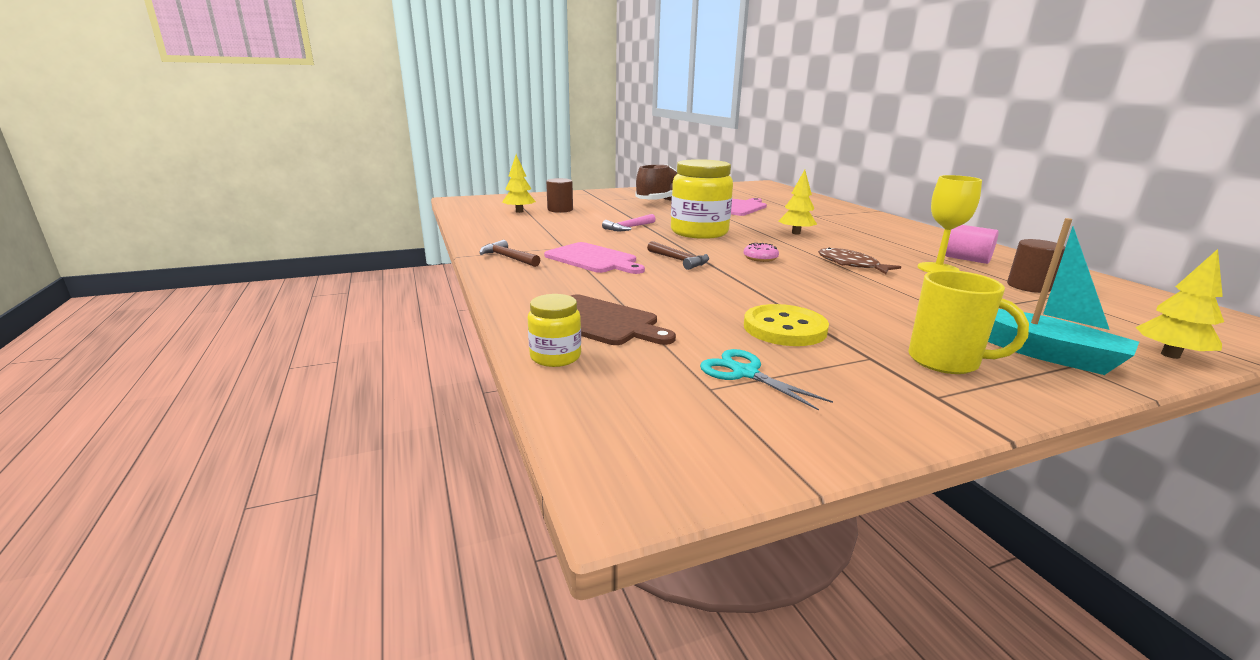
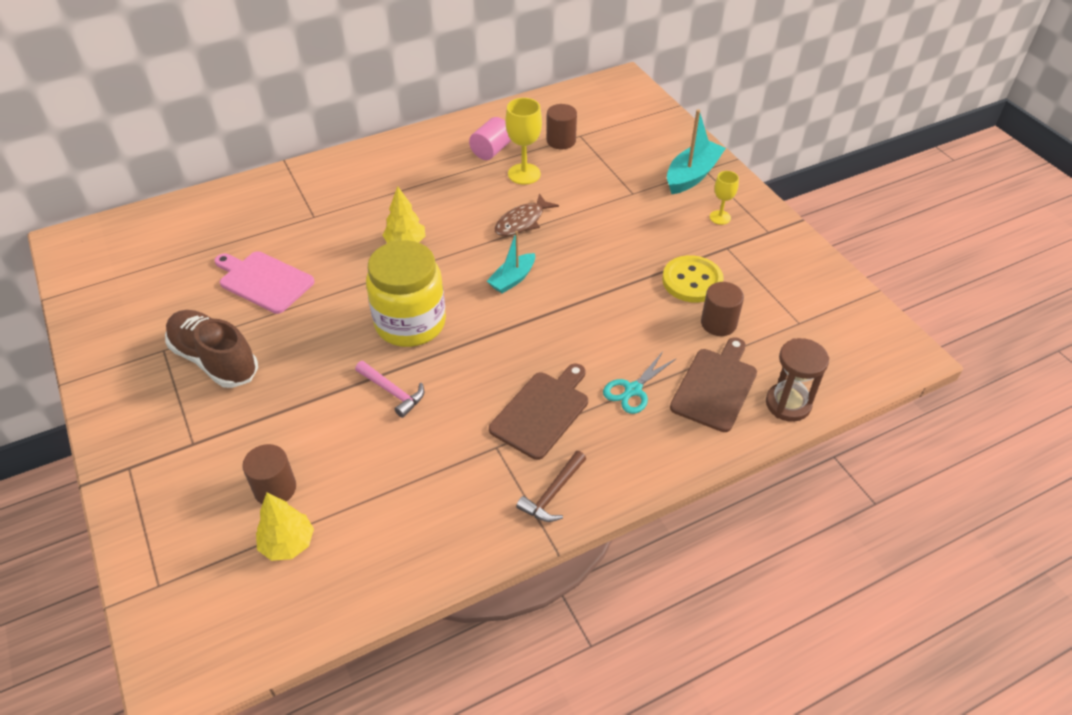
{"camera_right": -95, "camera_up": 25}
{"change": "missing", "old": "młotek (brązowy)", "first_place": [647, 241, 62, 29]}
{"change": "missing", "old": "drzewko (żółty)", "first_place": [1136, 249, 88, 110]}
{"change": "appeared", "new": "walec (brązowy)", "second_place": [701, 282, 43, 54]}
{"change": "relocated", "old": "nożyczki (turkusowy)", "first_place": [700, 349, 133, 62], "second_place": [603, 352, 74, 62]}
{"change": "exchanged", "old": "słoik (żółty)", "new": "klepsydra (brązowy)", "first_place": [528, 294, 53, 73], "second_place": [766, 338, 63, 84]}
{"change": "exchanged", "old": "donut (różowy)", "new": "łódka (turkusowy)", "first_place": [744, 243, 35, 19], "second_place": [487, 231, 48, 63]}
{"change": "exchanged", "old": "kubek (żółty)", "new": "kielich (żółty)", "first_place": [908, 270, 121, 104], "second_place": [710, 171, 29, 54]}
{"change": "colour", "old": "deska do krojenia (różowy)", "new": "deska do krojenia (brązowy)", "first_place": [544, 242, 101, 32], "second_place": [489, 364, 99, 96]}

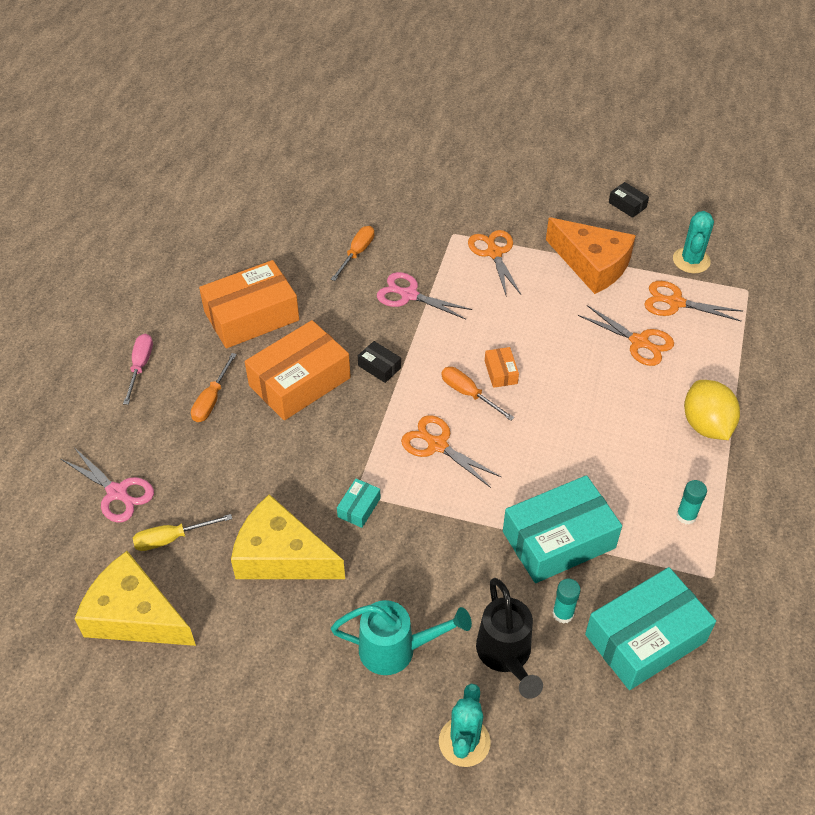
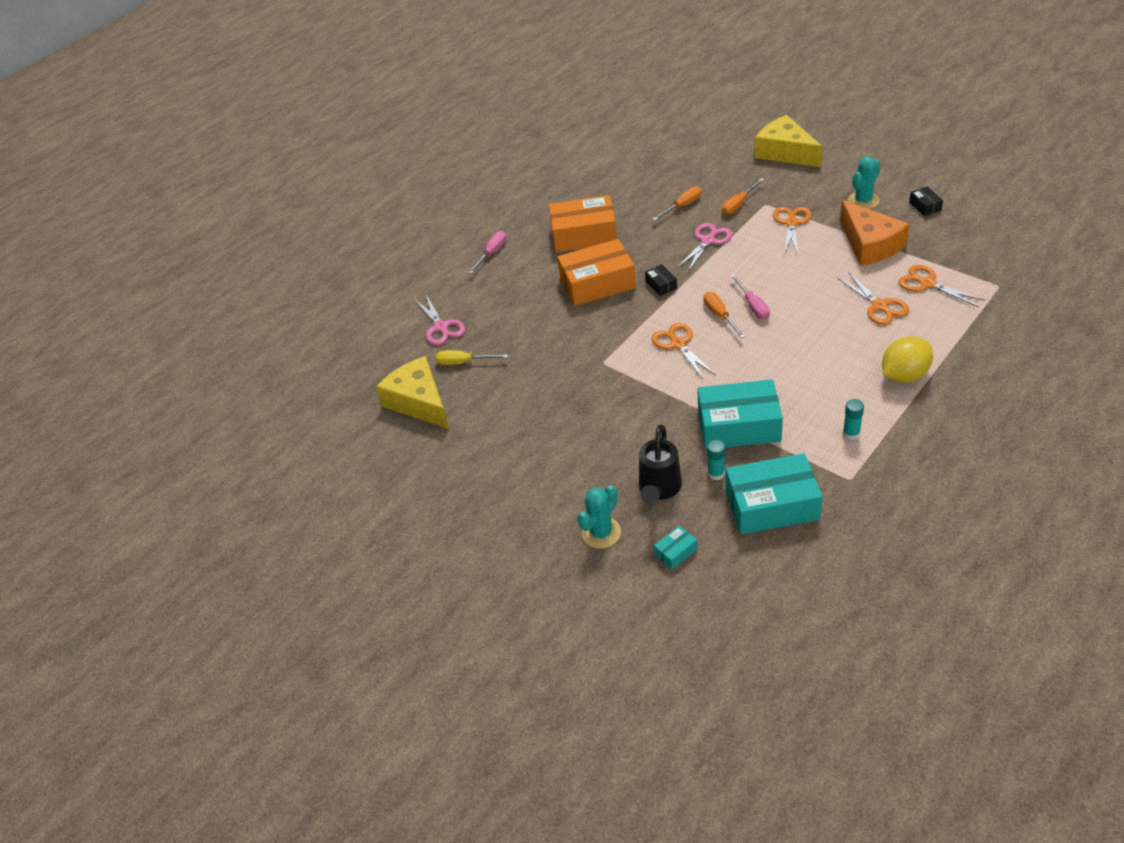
{"camera_right": 30, "camera_up": -5}
{"change": "missing", "old": "konewka (turkusowy)", "first_place": [331, 600, 141, 75]}
{"change": "relocated", "old": "śrubokręt (pomarańczowy)", "first_place": [191, 353, 46, 69], "second_place": [722, 178, 42, 37]}
{"change": "relocated", "old": "ser (żółty)", "first_place": [231, 494, 114, 85], "second_place": [754, 115, 69, 52]}
{"change": "relocated", "old": "pudełko (turkusowy)", "first_place": [337, 479, 44, 49], "second_place": [654, 525, 44, 44]}
{"change": "relocated", "old": "kaktus (turkusowy)", "first_place": [673, 211, 41, 62], "second_place": [848, 156, 32, 53]}
{"change": "exchanged", "old": "pudełko (pomarańczowy)", "new": "śrubokręt (różowy)", "first_place": [485, 347, 34, 41], "second_place": [730, 274, 40, 45]}
{"change": "spun", "old": "nożyczki (różowy)", "first_place": [377, 272, 95, 47], "second_place": [677, 223, 56, 49], "degrees": 75}
{"change": "spun", "old": "cytryna (żółty)", "first_place": [684, 380, 56, 60], "second_place": [882, 336, 51, 47], "degrees": 45}

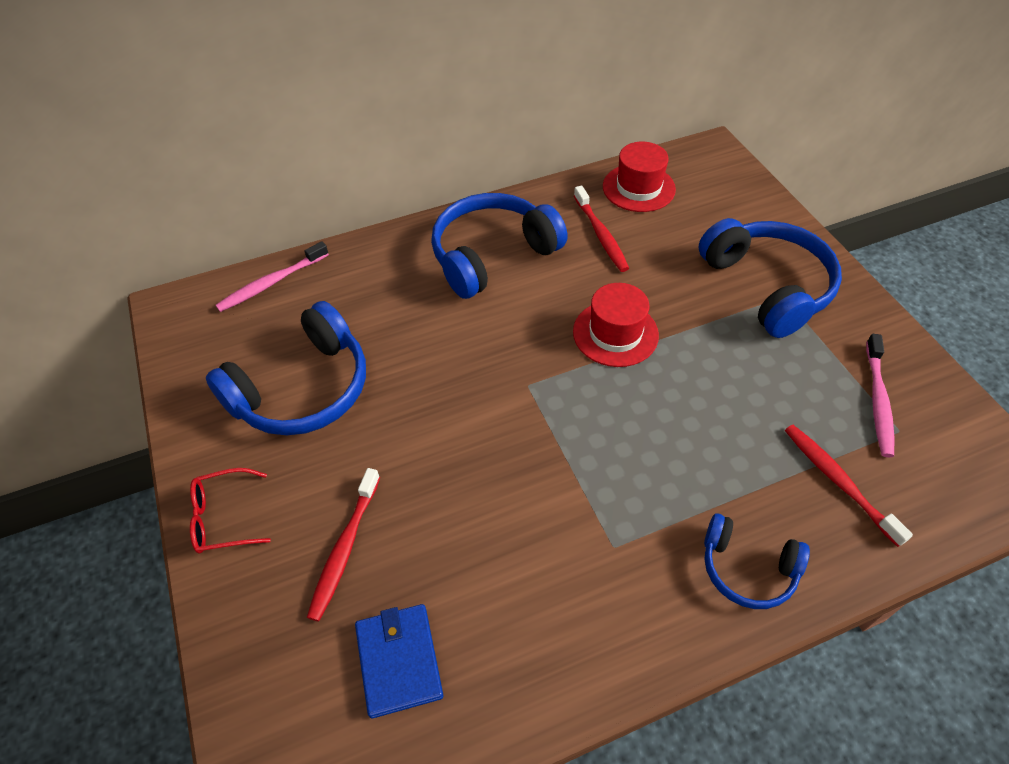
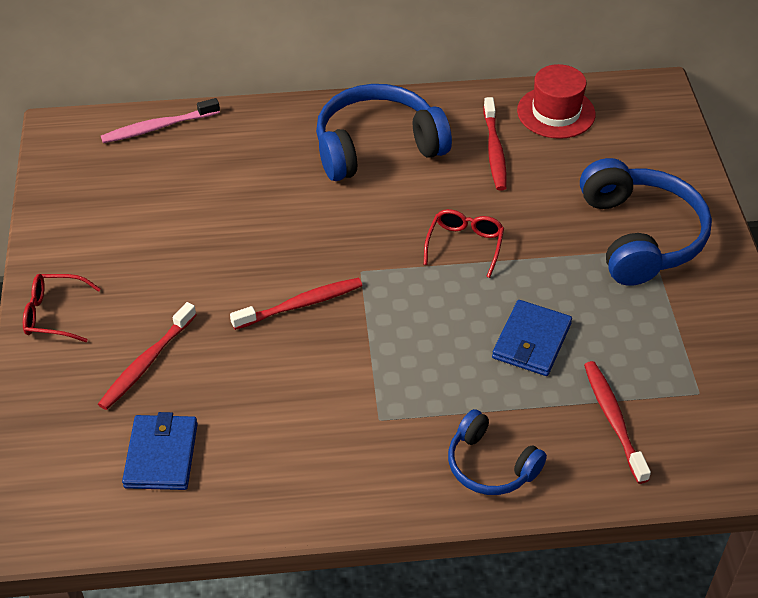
{"camera_right": 15, "camera_up": -5}
{"change": "missing", "old": "słuchawki (niebieski)", "first_place": [206, 301, 160, 134]}
{"change": "missing", "old": "szczoteczka do zębów (różowy)", "first_place": [866, 334, 28, 123]}
{"change": "appeared", "new": "szczoteczka do zębów (czerwony)", "second_place": [230, 278, 133, 52]}
{"change": "appeared", "new": "portfel (niebieski)", "second_place": [492, 300, 80, 76]}
{"change": "exchanged", "old": "kapelusz (czerwony)", "new": "okulary (czerwony)", "first_place": [573, 283, 86, 84], "second_place": [424, 209, 80, 69]}

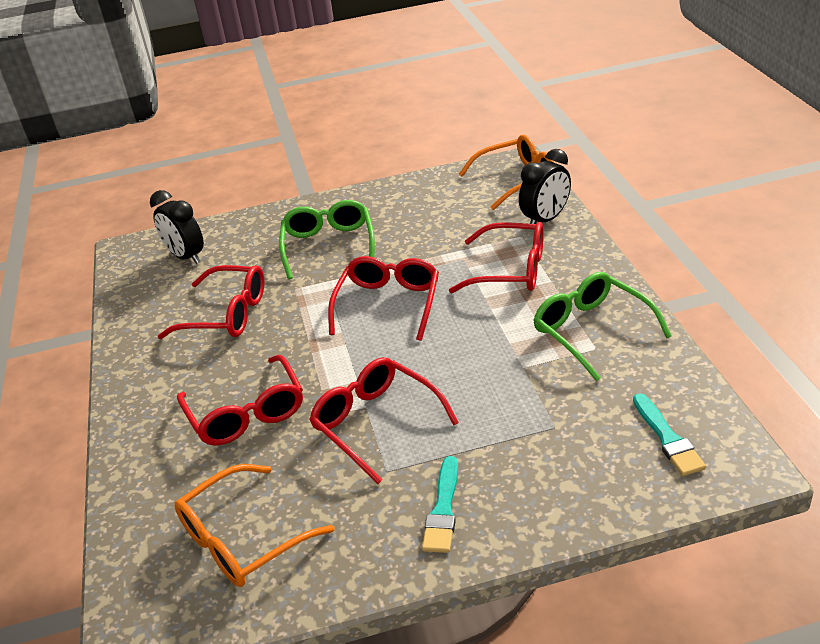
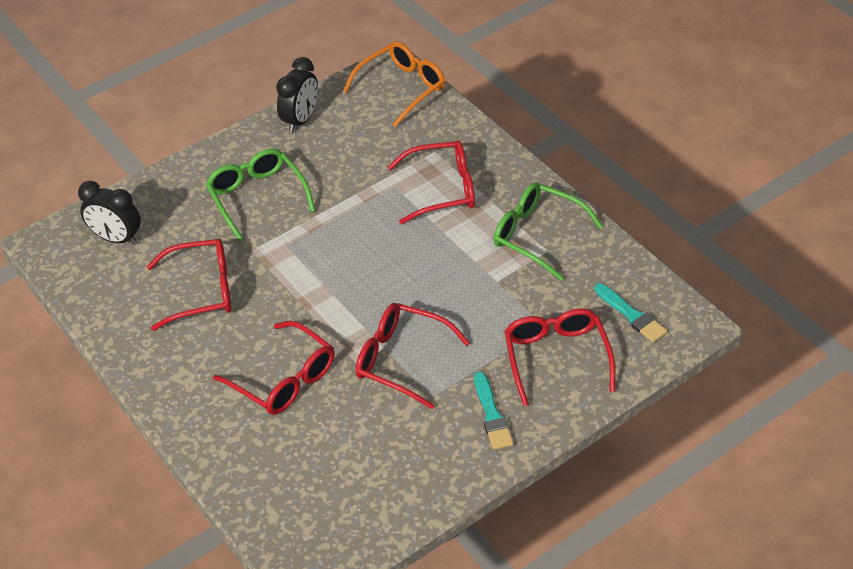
{"camera_right": -25, "camera_up": 10}
{"change": "missing", "old": "okulary (pomarańczowy)", "first_place": [174, 464, 161, 123]}
{"change": "relocated", "old": "okulary (czerwony)", "first_place": [328, 256, 111, 85], "second_place": [504, 308, 112, 98]}
{"change": "relocated", "old": "budzik (czarny)", "first_place": [519, 149, 52, 75], "second_place": [276, 57, 42, 76]}

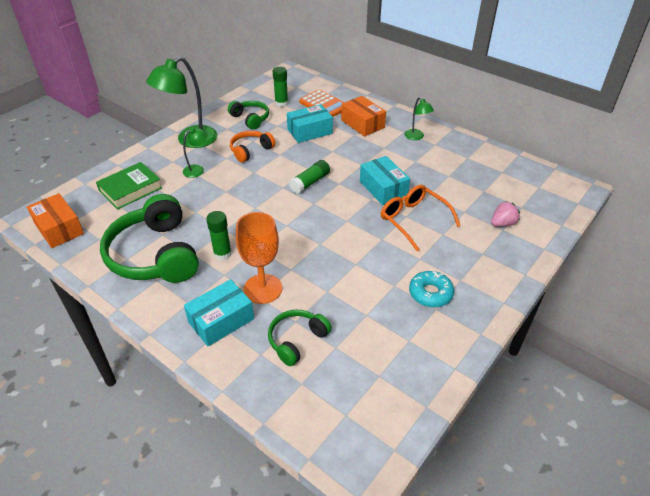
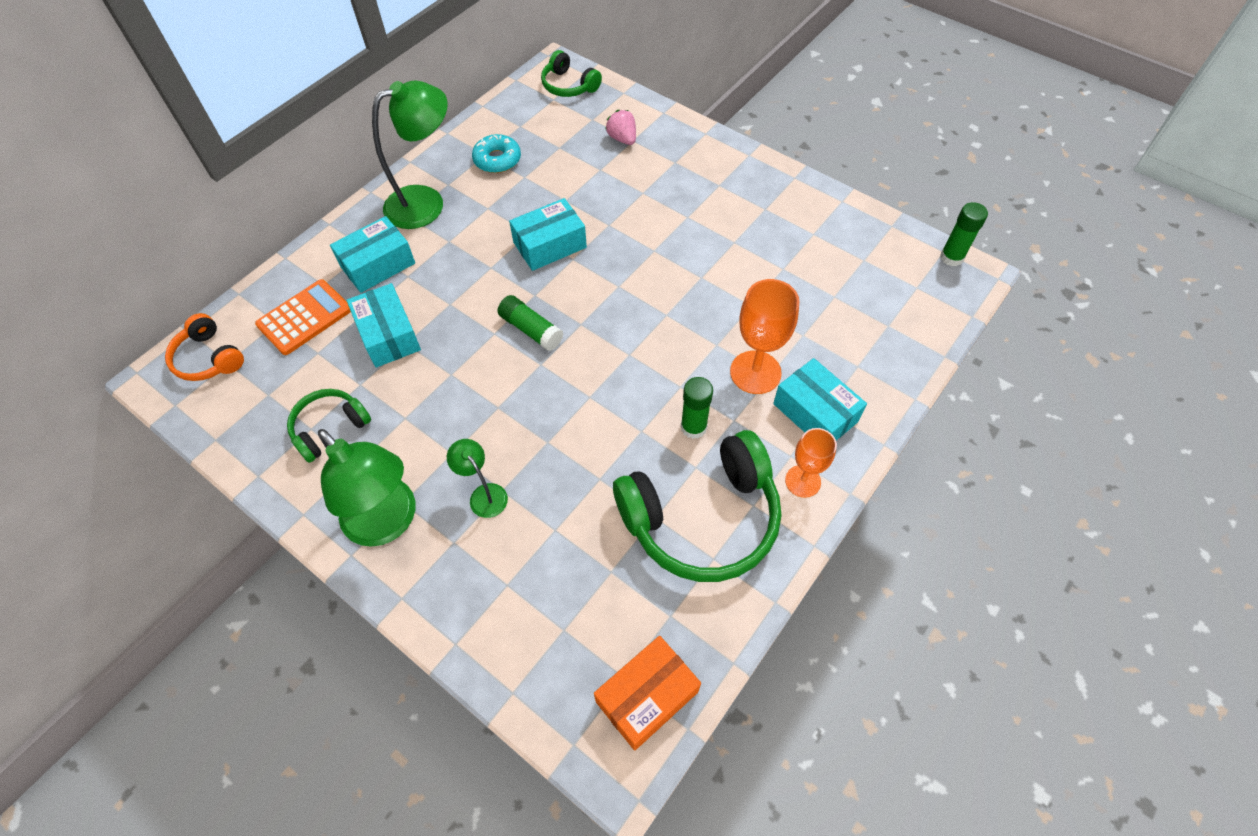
{"camera_right": -90, "camera_up": 15}
{"change": "missing", "old": "książka (zielony)", "first_place": [96, 162, 66, 48]}
{"change": "missing", "old": "okulary (pomarańczowy)", "first_place": [381, 185, 80, 66]}
{"change": "appeared", "new": "kielich (pomarańczowy)", "second_place": [785, 428, 52, 70]}
{"change": "relocated", "old": "słuchawki (pomarańczowy)", "first_place": [230, 131, 45, 32], "second_place": [165, 313, 79, 68]}
{"change": "relocated", "old": "słuchawki (zielony)", "first_place": [268, 309, 64, 57], "second_place": [541, 50, 61, 47]}
{"change": "relocated", "old": "klej w sztyfcie (zielony)", "first_place": [273, 67, 15, 40], "second_place": [940, 202, 48, 64]}
{"change": "relocated", "old": "donut (turkusowy)", "first_place": [409, 271, 45, 37], "second_place": [472, 134, 49, 39]}
{"change": "colour", "old": "pudełko (pomarańczowy)", "new": "pudełko (turkusowy)", "first_place": [341, 96, 45, 41], "second_place": [330, 216, 85, 77]}
{"change": "size", "old": "lampka (zielony)", "first_place": [404, 97, 30, 43], "second_place": [372, 80, 76, 149], "factor": 2.0}

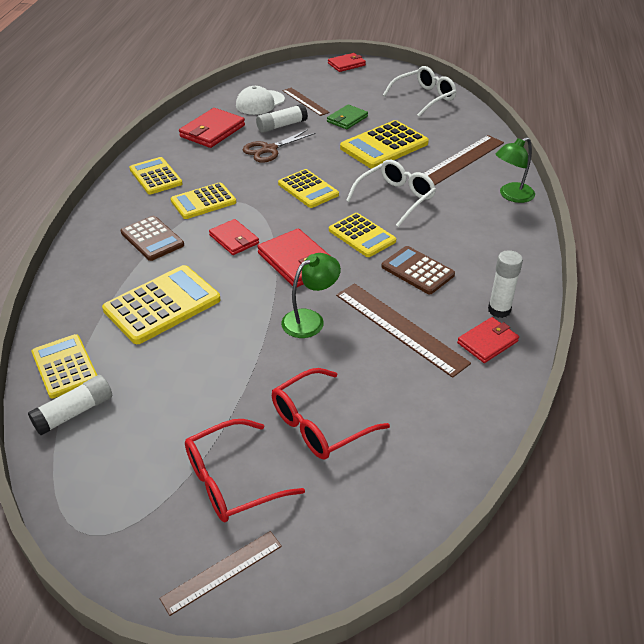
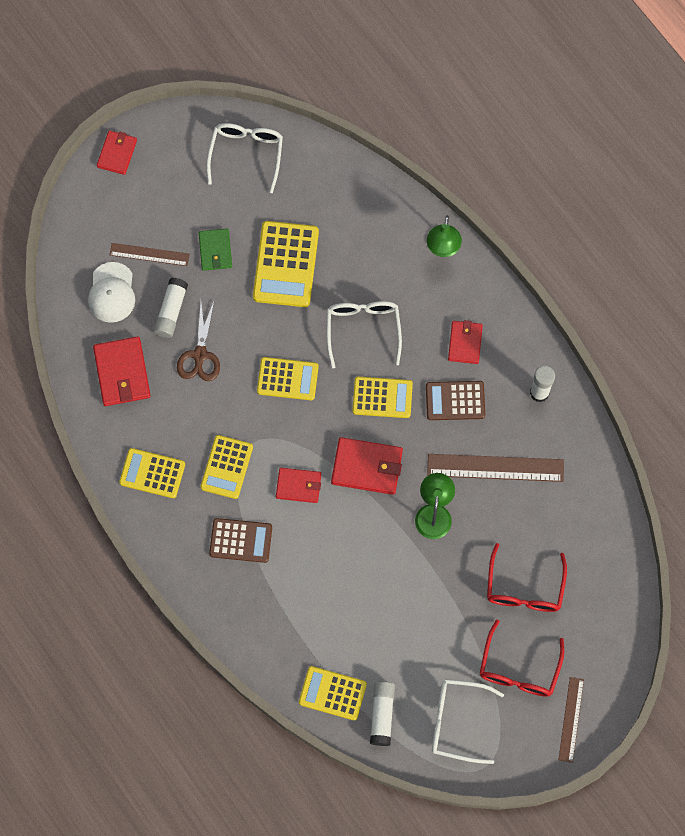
{"camera_right": -45, "camera_up": 30}
{"change": "missing", "old": "kalkulator (żółty)", "first_place": [102, 265, 118, 79]}
{"change": "missing", "old": "linijka (brązowy)", "first_place": [424, 135, 80, 50]}
{"change": "appeared", "new": "okulary (biały)", "second_place": [432, 679, 72, 85]}
{"change": "relocated", "old": "portfel (czerwony)", "first_place": [457, 317, 62, 46], "second_place": [448, 320, 35, 44]}

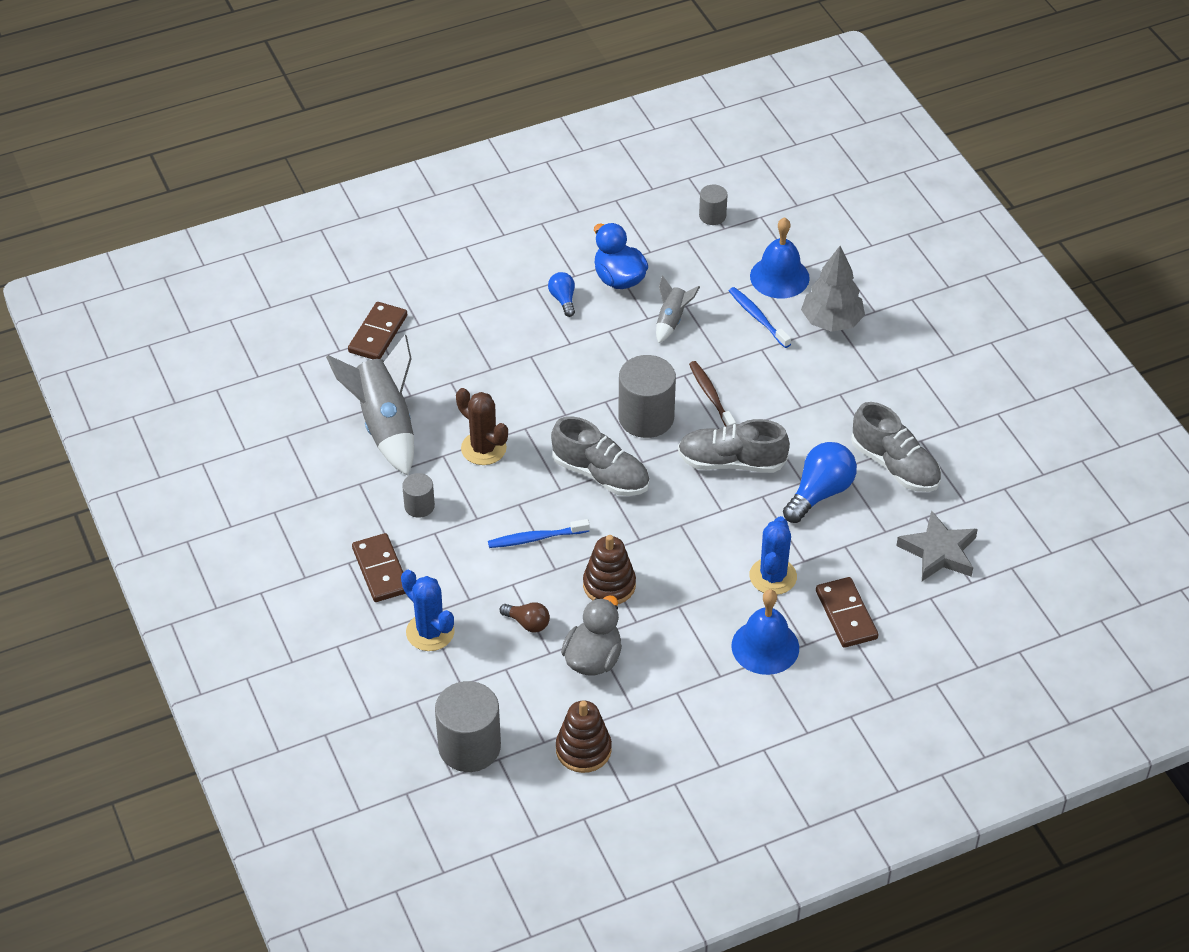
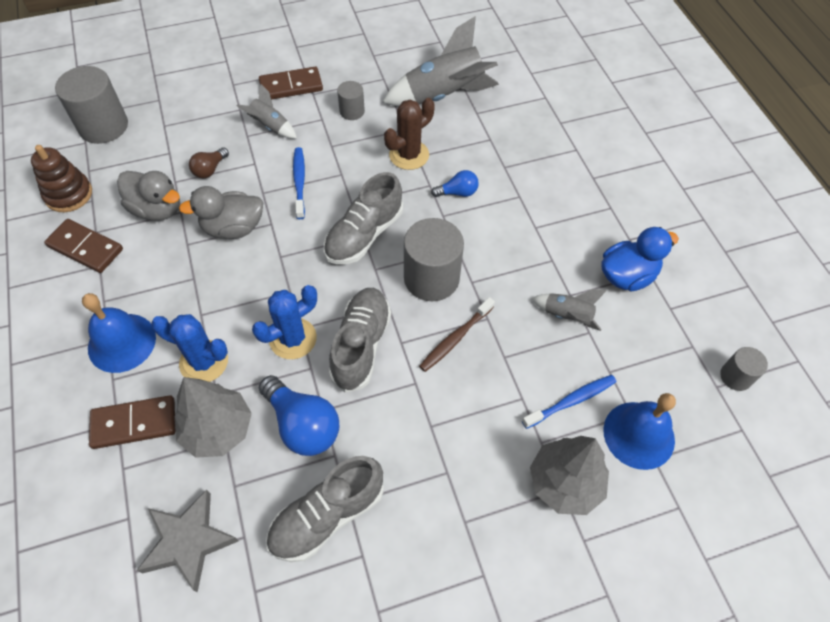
{"camera_right": 95, "camera_up": 10}
{"change": "appeared", "new": "drzewko (szary)", "second_place": [175, 377, 77, 81]}
{"change": "appeared", "new": "rakieta (szary)", "second_place": [237, 84, 60, 55]}
{"change": "relocated", "old": "kostka domina (brązowy)", "first_place": [348, 302, 59, 57], "second_place": [44, 219, 79, 54]}
{"change": "relocated", "old": "kaktus (niebieski)", "first_place": [401, 570, 54, 81], "second_place": [252, 285, 65, 74]}
{"change": "relocated", "old": "żarówka (niebieski)", "first_place": [548, 272, 27, 45], "second_place": [431, 170, 48, 27]}
{"change": "exchanged", "old": "zabawka nakładanka (brązowy)", "new": "kaczka (szary)", "first_place": [583, 535, 53, 69], "second_place": [179, 186, 84, 53]}
{"change": "spun", "old": "szczoteczka do zębów (brązowy)", "first_place": [689, 361, 47, 66], "second_place": [419, 297, 76, 75], "degrees": 150}

